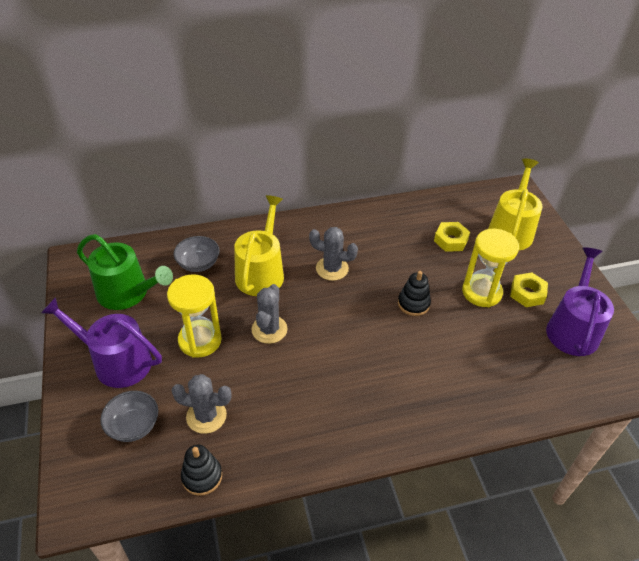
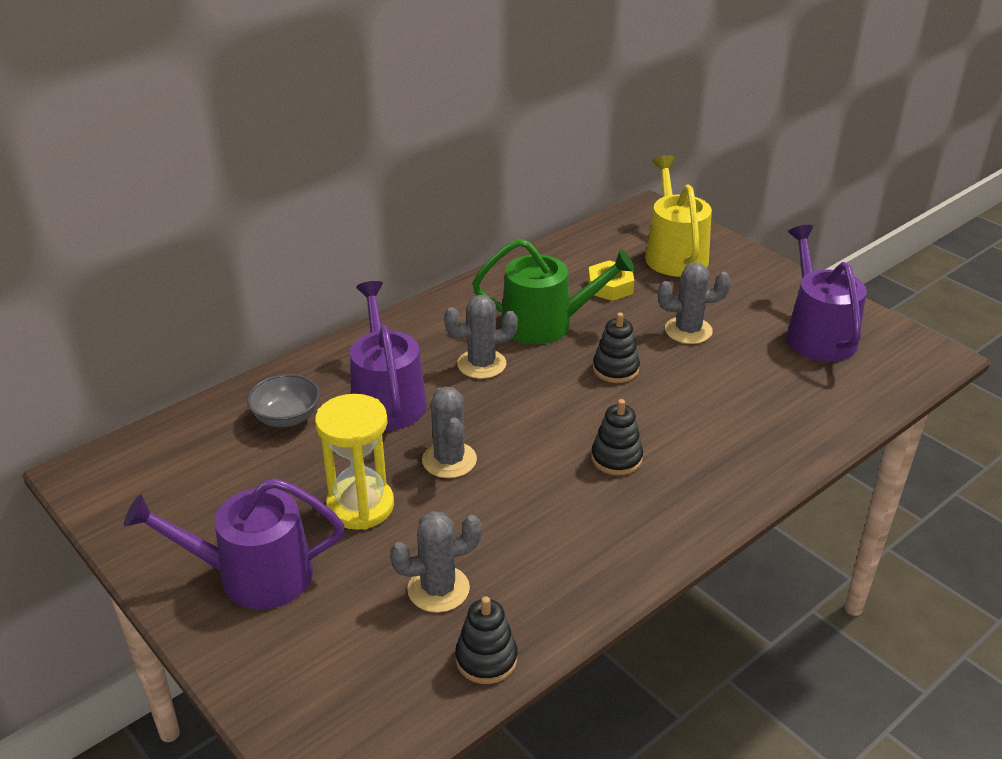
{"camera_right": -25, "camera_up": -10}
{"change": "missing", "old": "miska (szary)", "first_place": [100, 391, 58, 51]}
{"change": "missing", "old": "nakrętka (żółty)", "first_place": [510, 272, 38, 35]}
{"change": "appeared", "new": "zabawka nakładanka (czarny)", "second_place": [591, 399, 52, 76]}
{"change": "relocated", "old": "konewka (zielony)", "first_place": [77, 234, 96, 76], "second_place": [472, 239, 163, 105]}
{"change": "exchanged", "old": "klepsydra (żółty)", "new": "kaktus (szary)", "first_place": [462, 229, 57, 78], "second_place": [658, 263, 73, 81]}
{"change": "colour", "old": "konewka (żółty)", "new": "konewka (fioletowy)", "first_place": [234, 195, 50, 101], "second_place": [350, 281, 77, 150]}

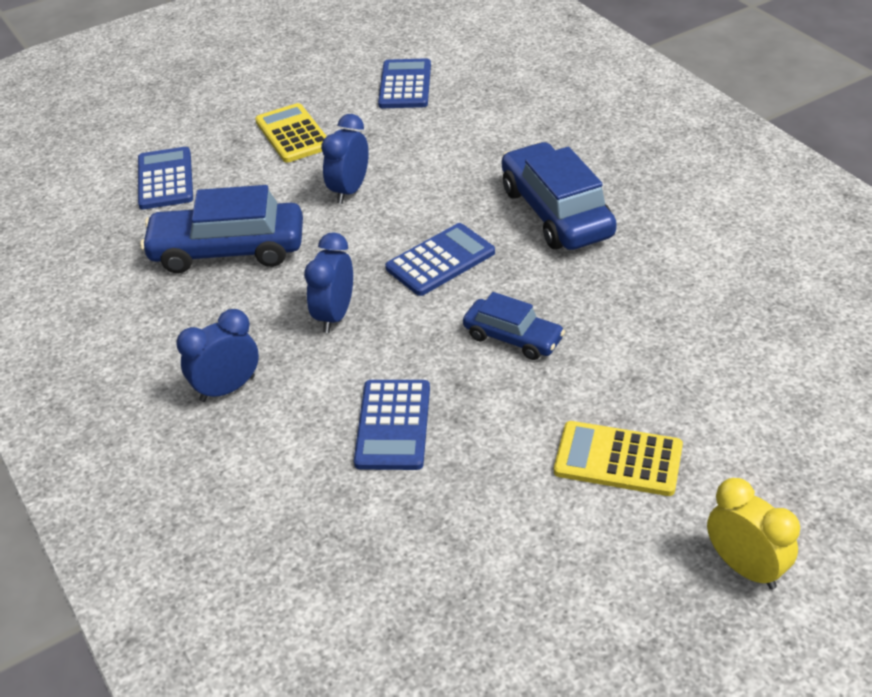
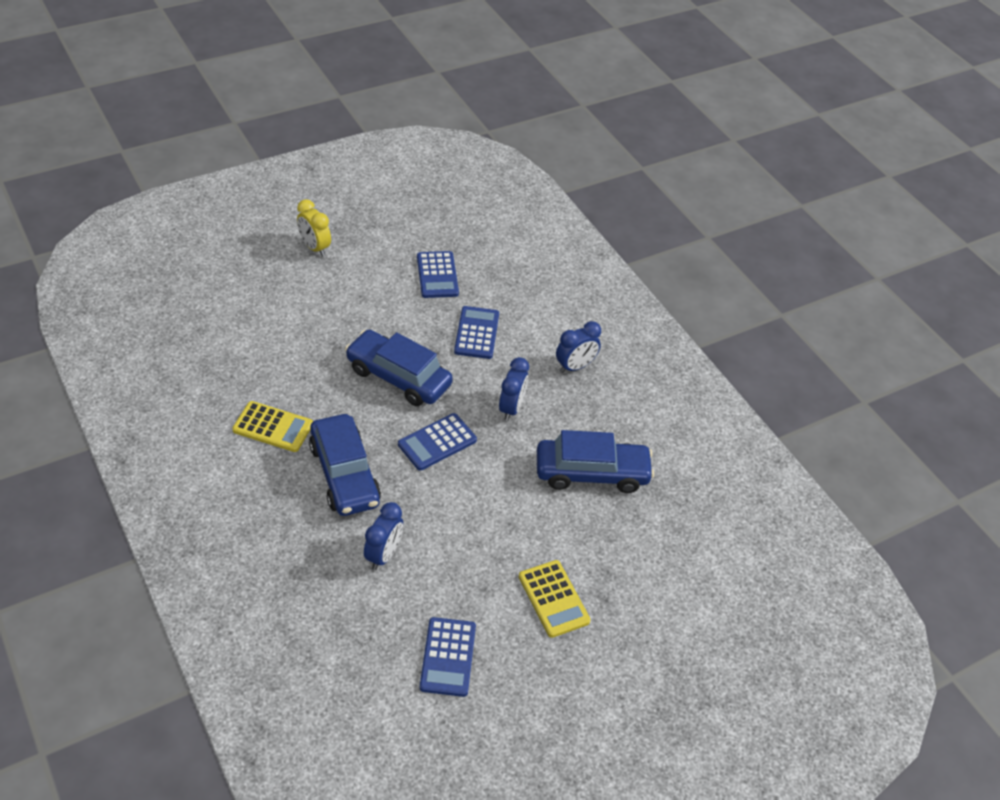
{"camera_right": 175, "camera_up": 5}
{"change": "relocated", "old": "kalkulator (niebieski)", "first_place": [138, 147, 55, 62], "second_place": [417, 251, 42, 47]}
{"change": "relocated", "old": "budzik (niebieski)", "first_place": [321, 114, 48, 90], "second_place": [364, 502, 39, 68]}
{"change": "relocated", "old": "kalkulator (żółty)", "first_place": [554, 421, 129, 75], "second_place": [232, 401, 81, 51]}
{"change": "size", "old": "samochód (niebieski)", "first_place": [463, 292, 102, 68], "second_place": [345, 330, 108, 76], "factor": 1.73}

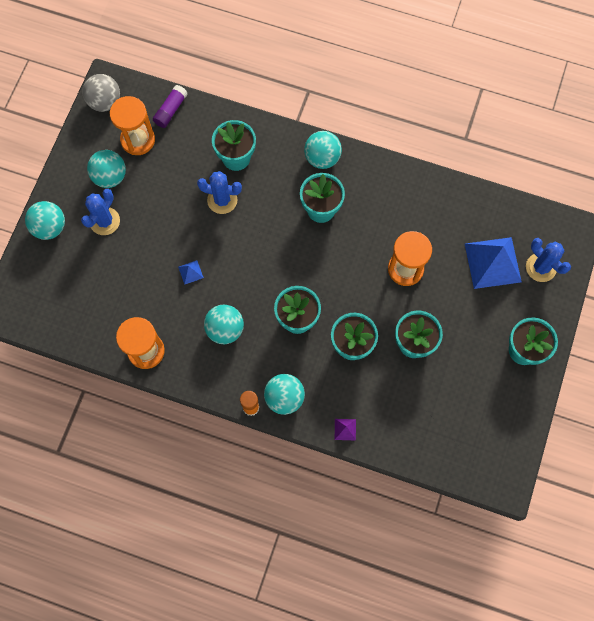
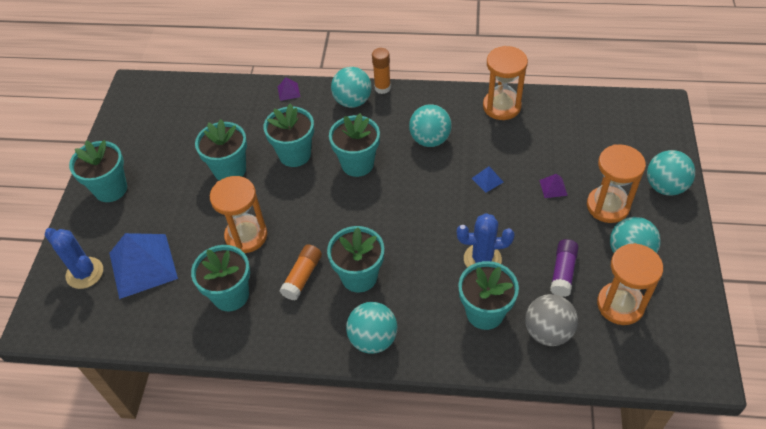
{"camera_right": 170, "camera_up": -20}
{"change": "appeared", "new": "doniczka (turkusowy)", "second_place": [191, 245, 59, 66]}
{"change": "appeared", "new": "klej w sztyfcie (pomarańczowy)", "second_place": [280, 245, 42, 55]}
{"change": "appeared", "new": "piramida (fioletowy)", "second_place": [539, 174, 29, 24]}
{"change": "relocated", "old": "piłka (szary)", "first_place": [82, 74, 38, 38], "second_place": [525, 294, 53, 52]}
{"change": "relocated", "old": "klej w sztyfcie (fioletowy)", "first_place": [153, 85, 35, 43], "second_place": [550, 239, 29, 58]}
{"change": "exchanged", "old": "kaktus (niebieski)", "new": "klepsydra (pomarańczowy)", "first_place": [81, 189, 39, 46], "second_place": [587, 144, 59, 79]}

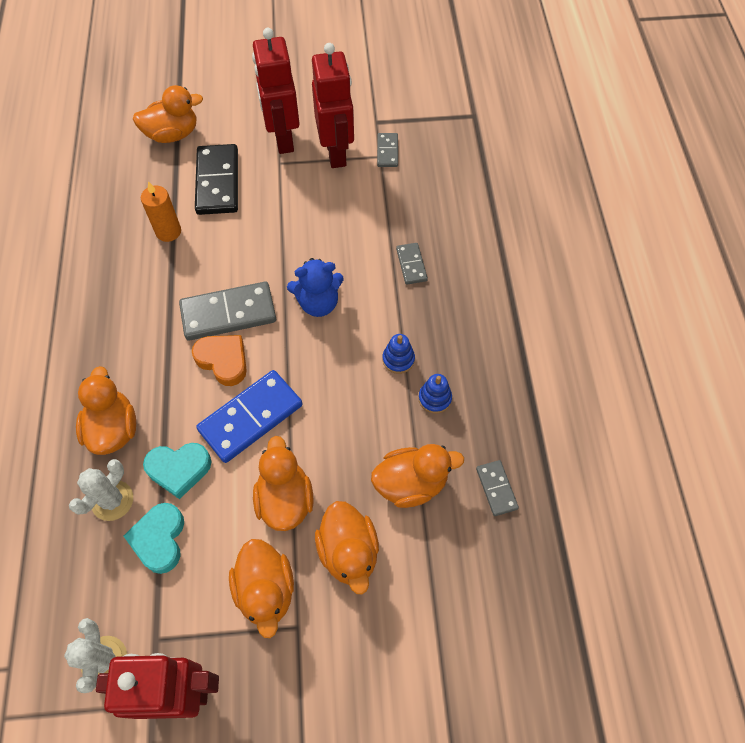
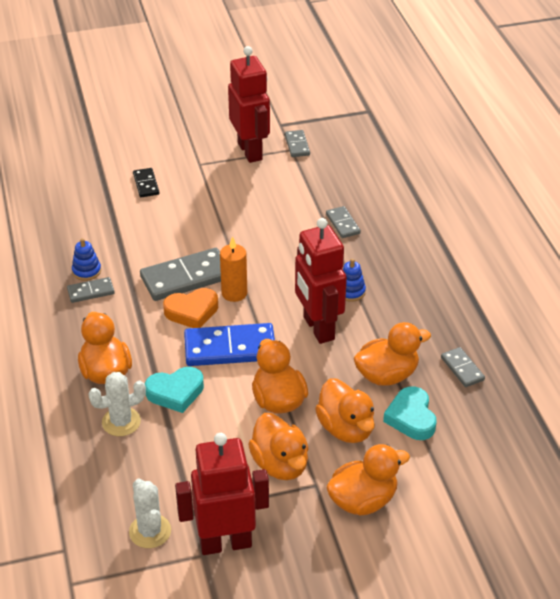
{"camera_right": -10, "camera_up": -20}
{"change": "missing", "old": "miś (niebieski)", "first_place": [287, 258, 57, 59]}
{"change": "appeared", "new": "kostka domina (szary)", "second_place": [67, 277, 48, 26]}
{"change": "relocated", "old": "serce (turkusowy)", "first_place": [124, 503, 60, 71], "second_place": [383, 386, 54, 54]}
{"change": "relocated", "old": "kaczka (pomarańczowy)", "first_place": [133, 85, 70, 58], "second_place": [326, 444, 84, 71]}
{"change": "relocated", "old": "świeca (pomarańczowy)", "first_place": [141, 181, 40, 61], "second_place": [220, 236, 27, 66]}
{"change": "relocated", "old": "robot (czerwony)", "first_place": [252, 28, 48, 126], "second_place": [295, 218, 52, 126]}
{"change": "relocated", "old": "zabawka nakładanka (niebieski)", "first_place": [418, 374, 34, 40], "second_place": [72, 238, 29, 43]}
{"change": "spun", "old": "kaktus (biały)", "first_place": [69, 459, 64, 62], "second_place": [88, 372, 58, 64], "degrees": 45}
{"change": "spun", "old": "serce (pomarańczowy)", "first_place": [192, 335, 55, 51], "second_place": [163, 288, 55, 40], "degrees": 135}
{"change": "spun", "old": "kostka domina (niebieski)", "first_place": [196, 370, 106, 93], "second_place": [184, 323, 91, 43], "degrees": 45}
{"change": "size", "old": "kostka domina (czarny)", "first_place": [195, 144, 43, 71], "second_place": [133, 168, 26, 29], "factor": 0.52}

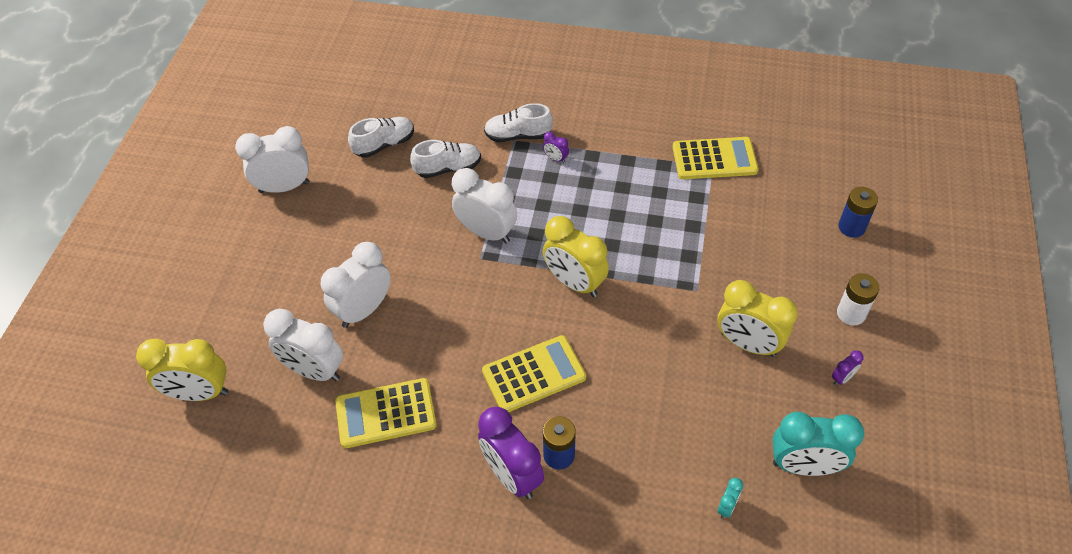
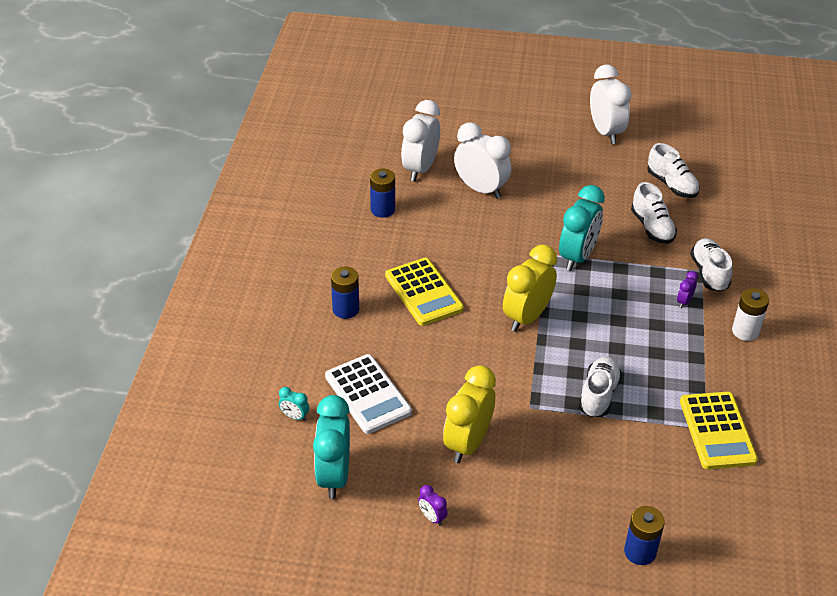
{"camera_right": 85, "camera_up": -10}
{"change": "missing", "old": "budzik (żółty)", "first_place": [136, 339, 92, 62]}
{"change": "missing", "old": "budzik (fioletowy)", "first_place": [478, 407, 66, 92]}
{"change": "appeared", "new": "kalkulator (biały)", "second_place": [325, 354, 87, 80]}
{"change": "appeared", "new": "but (biały)", "second_place": [579, 357, 43, 61]}
{"change": "relocated", "old": "bateria (biały)", "first_place": [837, 273, 42, 53], "second_place": [732, 288, 37, 53]}
{"change": "exchanged", "old": "kalkulator (żółty)", "new": "bateria (niebieski)", "first_place": [335, 378, 101, 70], "second_place": [370, 169, 25, 49]}
{"change": "colour", "old": "budzik (biały)", "new": "budzik (turkusowy)", "first_place": [452, 168, 65, 75], "second_place": [559, 185, 46, 86]}

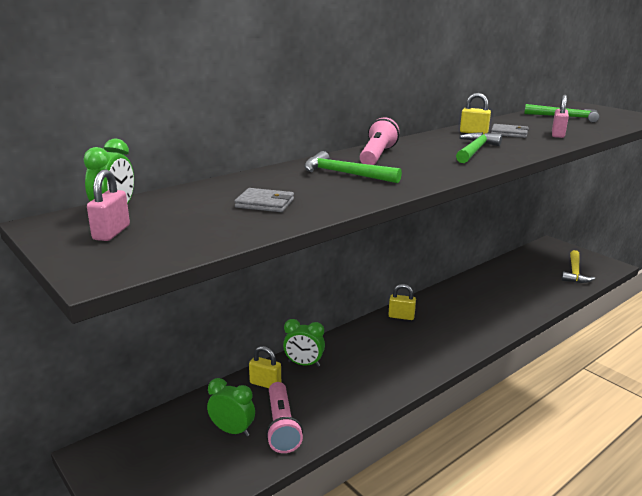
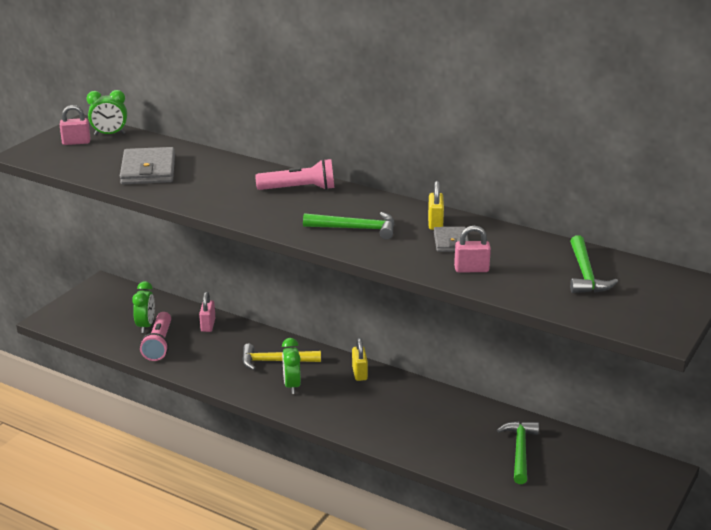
{"camera_right": 70, "camera_up": 5}
{"change": "relocated", "old": "budzik (zielony)", "first_place": [283, 319, 42, 48], "second_place": [282, 338, 19, 56]}
{"change": "relocated", "old": "młotek (zielony)", "first_place": [304, 151, 98, 32], "second_place": [497, 421, 42, 63]}
{"change": "relocated", "old": "młotek (żółty)", "first_place": [561, 250, 34, 33], "second_place": [242, 343, 79, 27]}
{"change": "colour", "old": "kłódka (żółty)", "new": "kłódka (różowy)", "first_place": [249, 346, 32, 42], "second_place": [199, 292, 16, 40]}
{"change": "spun", "old": "latarka (różowy)", "first_place": [266, 382, 37, 71], "second_place": [140, 312, 31, 49], "degrees": -60}
{"change": "size", "old": "portfel (szary)", "first_place": [234, 188, 60, 24], "second_place": [120, 147, 55, 37], "factor": 1.76}

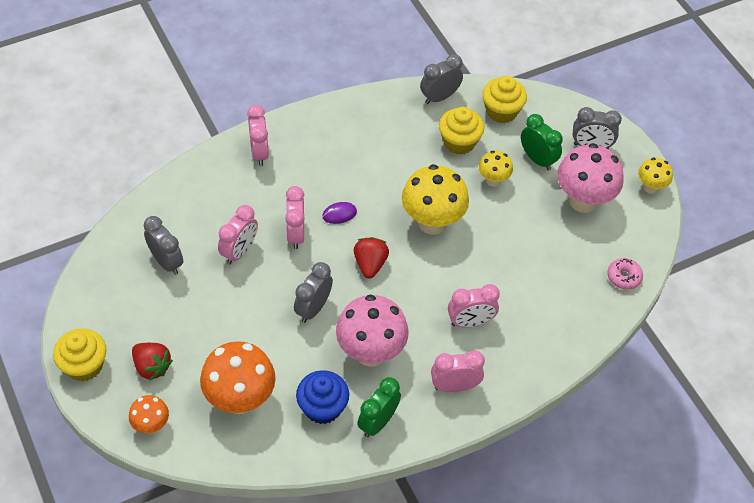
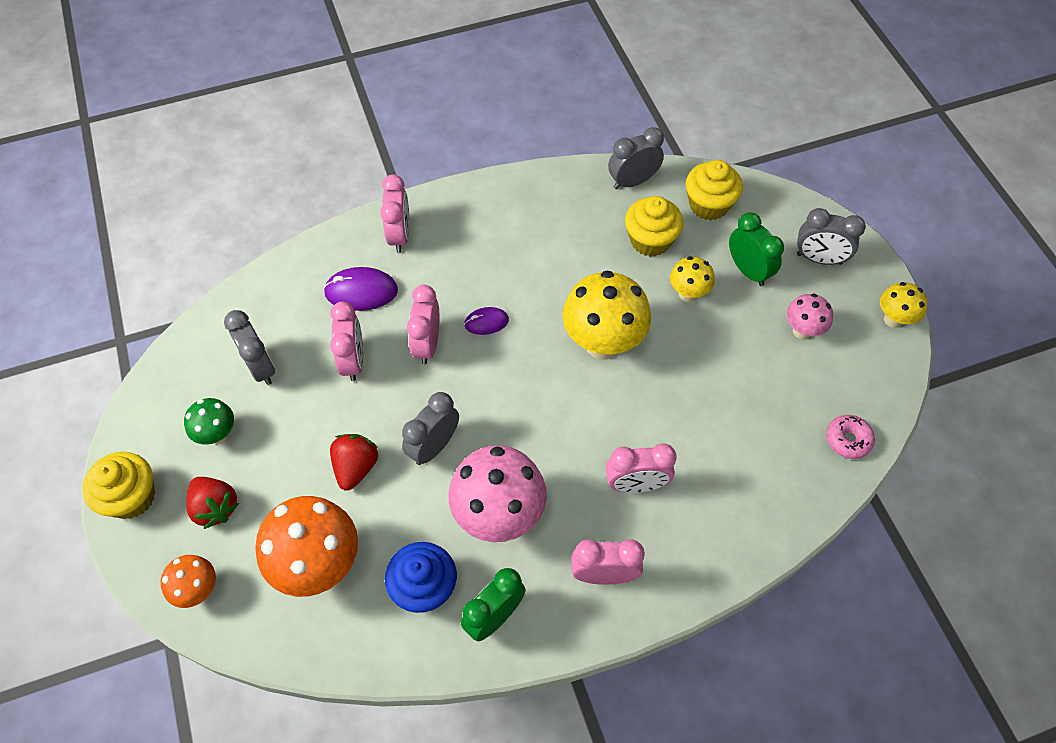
{"camera_right": 10, "camera_up": 5}
{"change": "appeared", "new": "grzyb (zielony)", "second_place": [184, 398, 50, 47]}
{"change": "appeared", "new": "myszka (fioletowy)", "second_place": [323, 267, 75, 44]}
{"change": "relocated", "old": "truskawka (czerwony)", "first_place": [354, 237, 35, 41], "second_place": [330, 434, 48, 56]}
{"change": "spun", "old": "budzik (różowy)", "first_place": [218, 205, 40, 59], "second_place": [330, 302, 34, 79], "degrees": -45}
{"change": "size", "old": "grzyb (różowy)", "first_place": [557, 143, 67, 70], "second_place": [787, 294, 46, 46], "factor": 0.53}

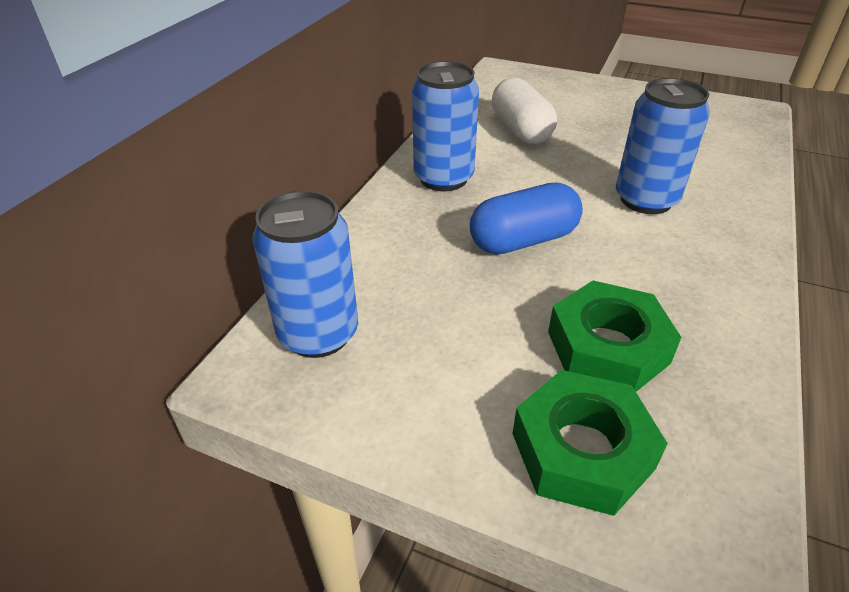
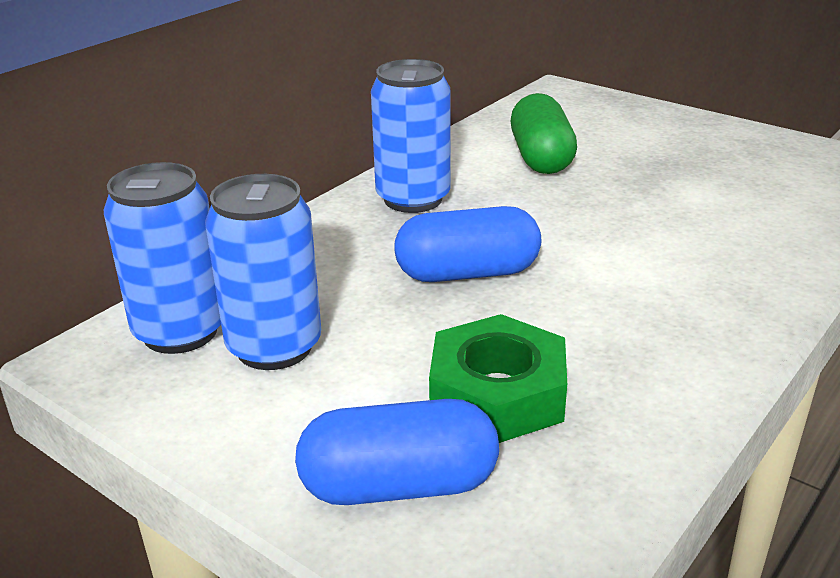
{"camera_right": 15, "camera_up": -10}
{"change": "relocated", "old": "puszka (niebieski)", "first_place": [616, 78, 94, 136], "second_place": [205, 174, 116, 196]}
{"change": "exchanged", "old": "nakrętka (zielony)", "new": "kapsułka (niebieski)", "first_place": [512, 370, 156, 146], "second_place": [295, 399, 204, 106]}
{"change": "colour", "old": "kapsułka (biały)", "new": "kapsułka (zielony)", "first_place": [492, 78, 65, 66], "second_place": [511, 93, 66, 81]}

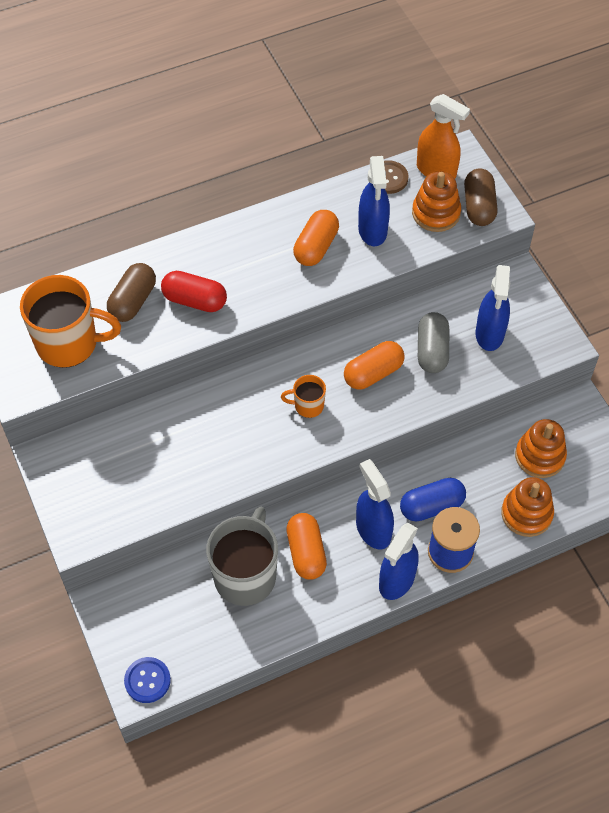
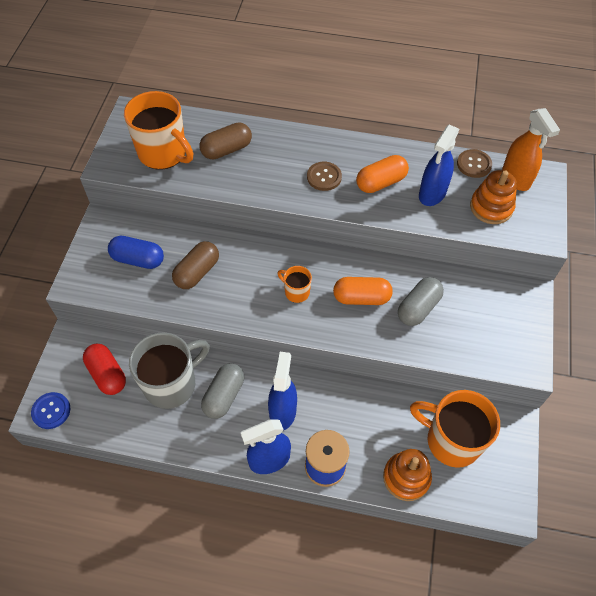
{"camera_right": 35, "camera_up": 0}
{"change": "missing", "old": "spryskiwacz (niebieski)", "first_place": [476, 265, 34, 86]}
{"change": "appeared", "new": "guzik (brązowy)", "second_place": [307, 162, 35, 29]}
{"change": "relocated", "old": "kapsułka (czerwony)", "first_place": [161, 271, 66, 41], "second_place": [83, 344, 43, 51]}
{"change": "relocated", "old": "kapsułka (niebieski)", "first_place": [400, 478, 66, 43], "second_place": [108, 236, 56, 33]}
{"change": "relocated", "old": "kapsułka (brązowy)", "first_place": [464, 168, 34, 58], "second_place": [172, 241, 47, 48]}
{"change": "exchanged", "old": "zabawka nakładanka (pomarańczowy)", "new": "kubek (pomarańczowy)", "first_place": [515, 419, 52, 59], "second_place": [410, 390, 90, 78]}
{"change": "colour", "old": "kapsułka (pomarańczowy)", "new": "kapsułka (szary)", "first_place": [286, 513, 41, 67], "second_place": [201, 363, 43, 56]}

